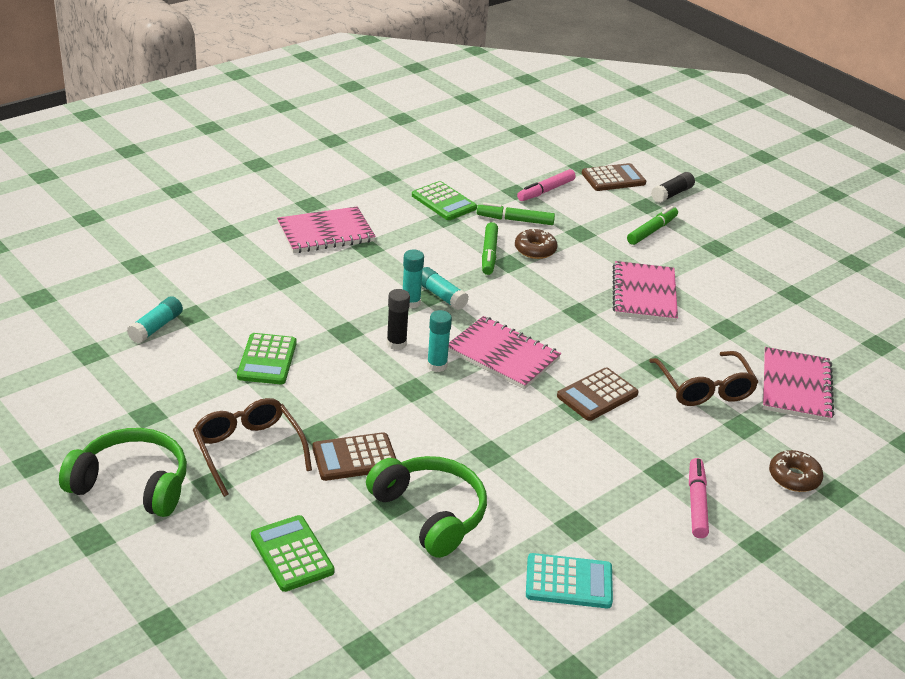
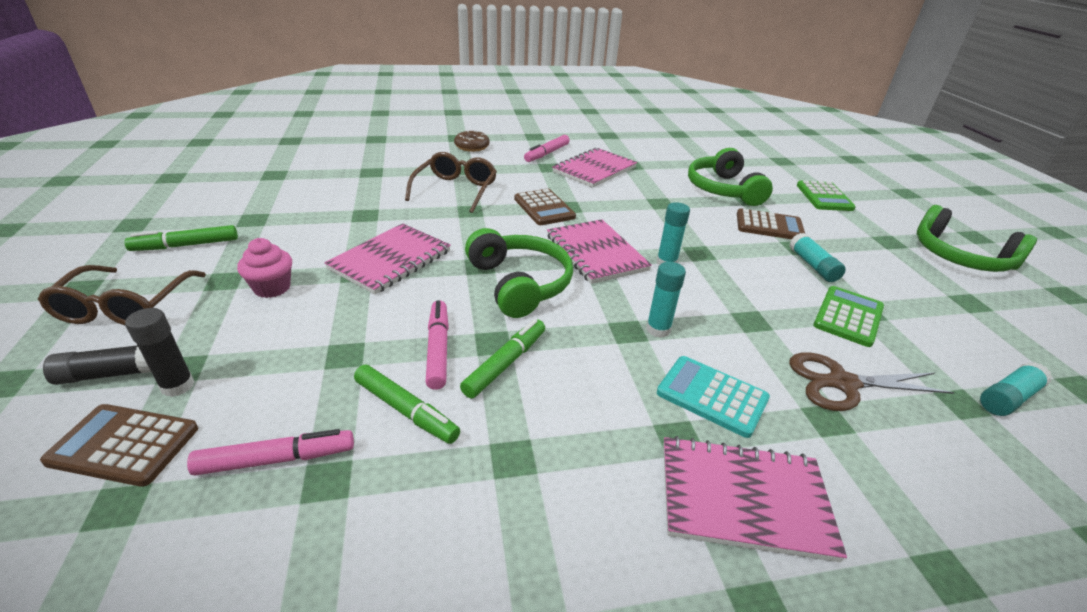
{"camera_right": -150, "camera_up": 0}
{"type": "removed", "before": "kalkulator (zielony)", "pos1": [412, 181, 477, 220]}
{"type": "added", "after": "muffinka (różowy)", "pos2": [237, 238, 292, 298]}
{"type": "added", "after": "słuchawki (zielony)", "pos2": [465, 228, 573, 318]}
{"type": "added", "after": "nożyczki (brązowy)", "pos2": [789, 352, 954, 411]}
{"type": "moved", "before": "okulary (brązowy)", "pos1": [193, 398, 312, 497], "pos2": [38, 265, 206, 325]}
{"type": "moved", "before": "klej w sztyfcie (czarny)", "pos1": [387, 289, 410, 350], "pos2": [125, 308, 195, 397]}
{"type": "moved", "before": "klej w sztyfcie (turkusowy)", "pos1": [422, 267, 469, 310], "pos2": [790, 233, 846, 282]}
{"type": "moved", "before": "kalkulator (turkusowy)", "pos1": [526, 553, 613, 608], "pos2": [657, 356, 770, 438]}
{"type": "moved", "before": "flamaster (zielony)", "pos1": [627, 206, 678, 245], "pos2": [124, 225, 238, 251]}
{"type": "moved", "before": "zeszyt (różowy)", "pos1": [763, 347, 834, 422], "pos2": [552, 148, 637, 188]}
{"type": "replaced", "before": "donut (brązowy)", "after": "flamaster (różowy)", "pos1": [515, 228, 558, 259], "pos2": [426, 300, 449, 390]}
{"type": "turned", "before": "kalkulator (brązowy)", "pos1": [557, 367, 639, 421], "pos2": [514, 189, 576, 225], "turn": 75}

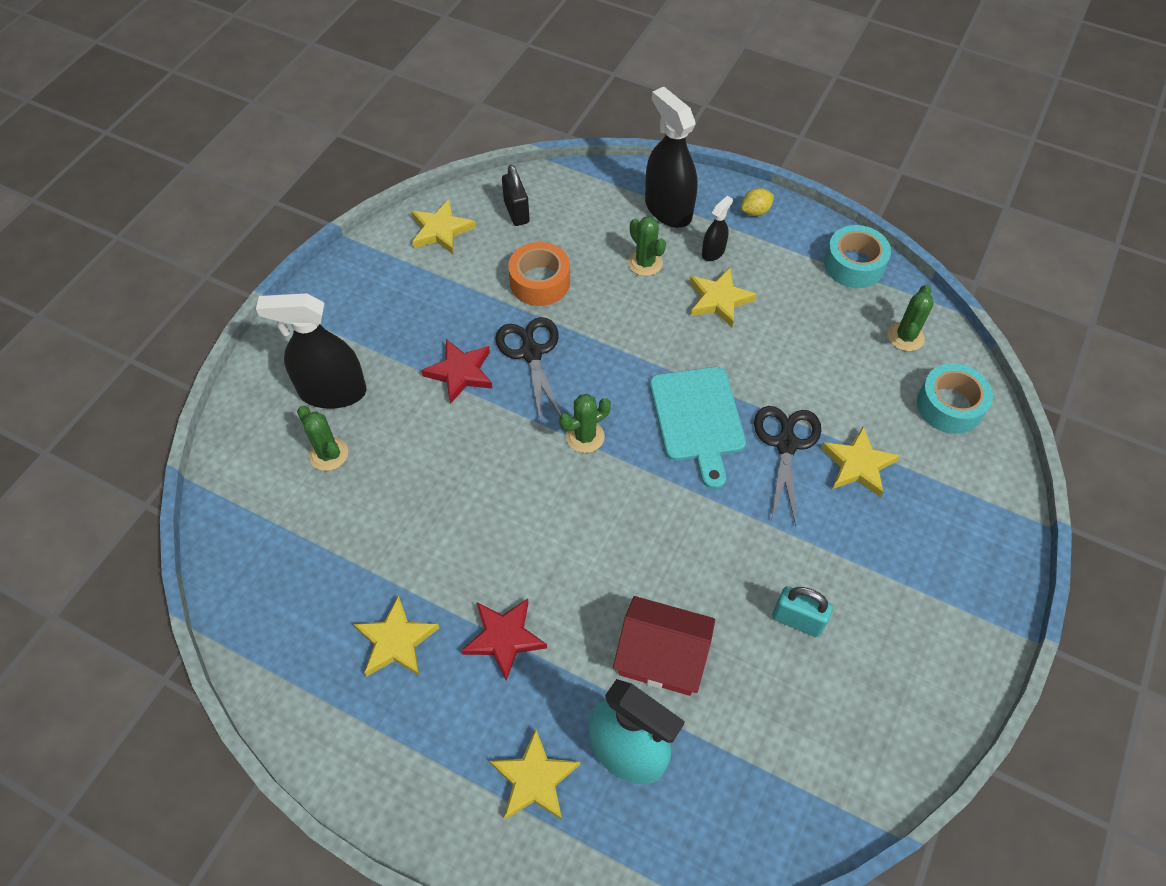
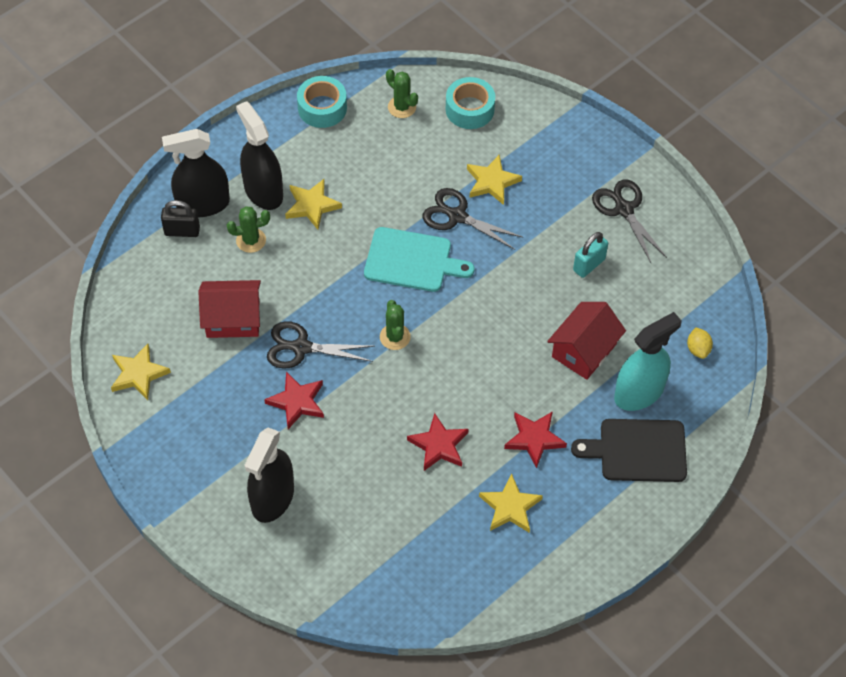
{"camera_right": -70, "camera_up": 0}
{"type": "removed", "before": "kaktus (zielony)", "pos1": [297, 406, 348, 471]}
{"type": "added", "after": "gwiazda (czerwony)", "pos2": [407, 413, 469, 471]}
{"type": "added", "after": "nożyczki (czarny)", "pos2": [592, 180, 667, 263]}
{"type": "moved", "before": "kłódka (czarny)", "pos1": [502, 165, 530, 226], "pos2": [161, 200, 200, 237]}
{"type": "moved", "before": "cytryna (żółty)", "pos1": [741, 188, 774, 216], "pos2": [687, 327, 713, 359]}
{"type": "replaced", "before": "gwiazda (żółty)", "after": "deska do krojenia (czarny)", "pos1": [490, 729, 580, 820], "pos2": [571, 419, 687, 482]}
{"type": "replaced", "before": "taśma klejąca (pomarańczowy)", "after": "domek (czerwony)", "pos1": [508, 242, 570, 306], "pos2": [198, 280, 261, 338]}
{"type": "resized", "before": "spryskiwacz (czarny)", "pos1": [702, 196, 733, 261], "pos2": [236, 101, 283, 210], "scale": 2.05}

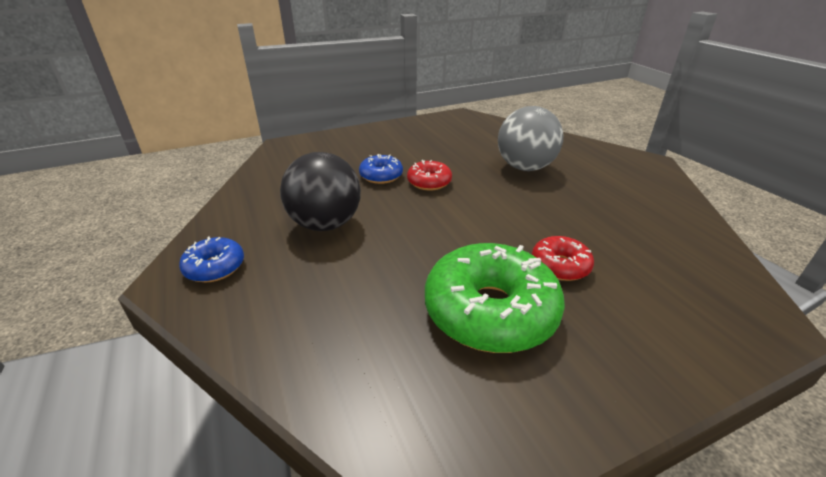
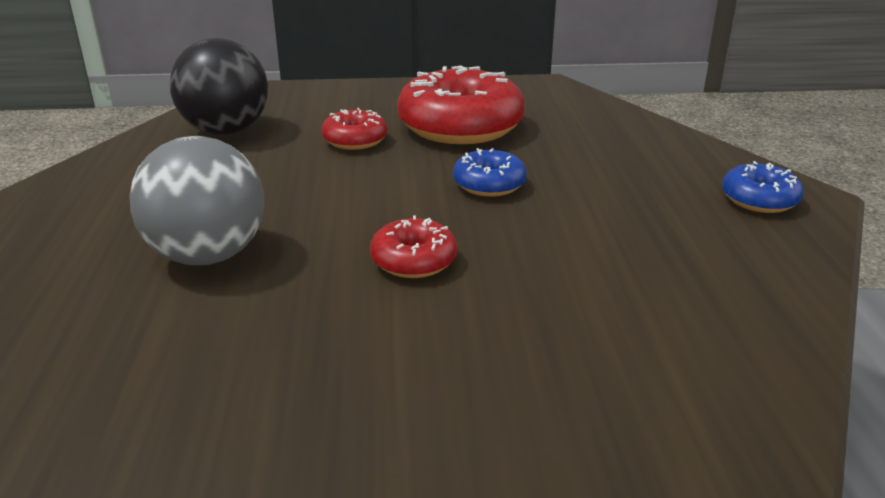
{"camera_right": -160, "camera_up": -5}
{"type": "moved", "before": "piłka (czarny)", "pos1": [280, 152, 361, 231], "pos2": [170, 38, 268, 135]}
{"type": "moved", "before": "donut (niebieski)", "pos1": [359, 154, 403, 184], "pos2": [453, 148, 527, 197]}
{"type": "recoloured", "before": "donut (zielony)", "after": "donut (czerwony)", "pos1": [425, 243, 565, 353], "pos2": [397, 65, 525, 144]}

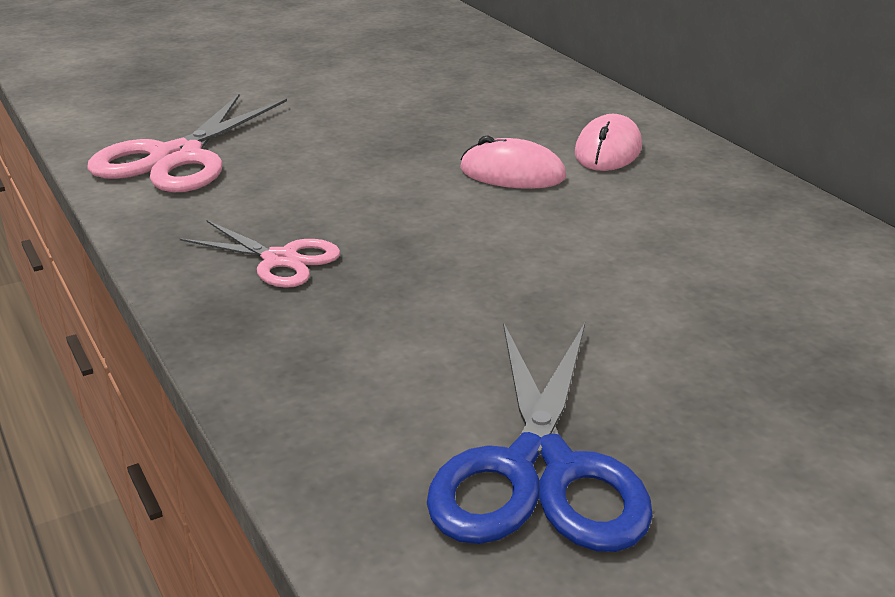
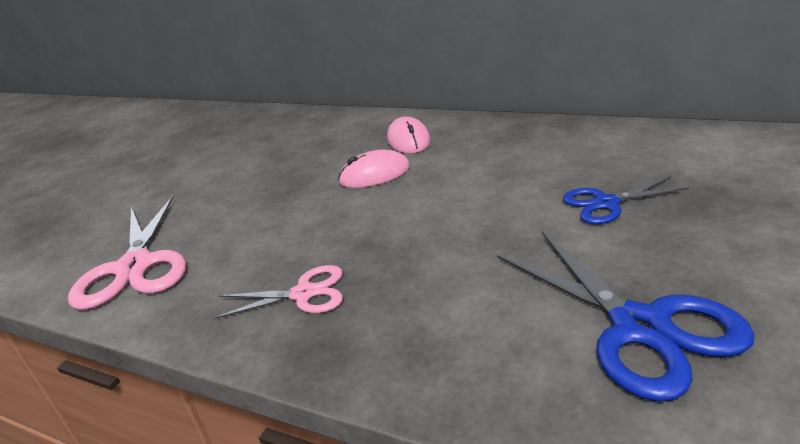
{"camera_right": -30, "camera_up": 0}
{"type": "added", "after": "nożyczki (niebieski)", "pos2": [563, 176, 690, 224]}

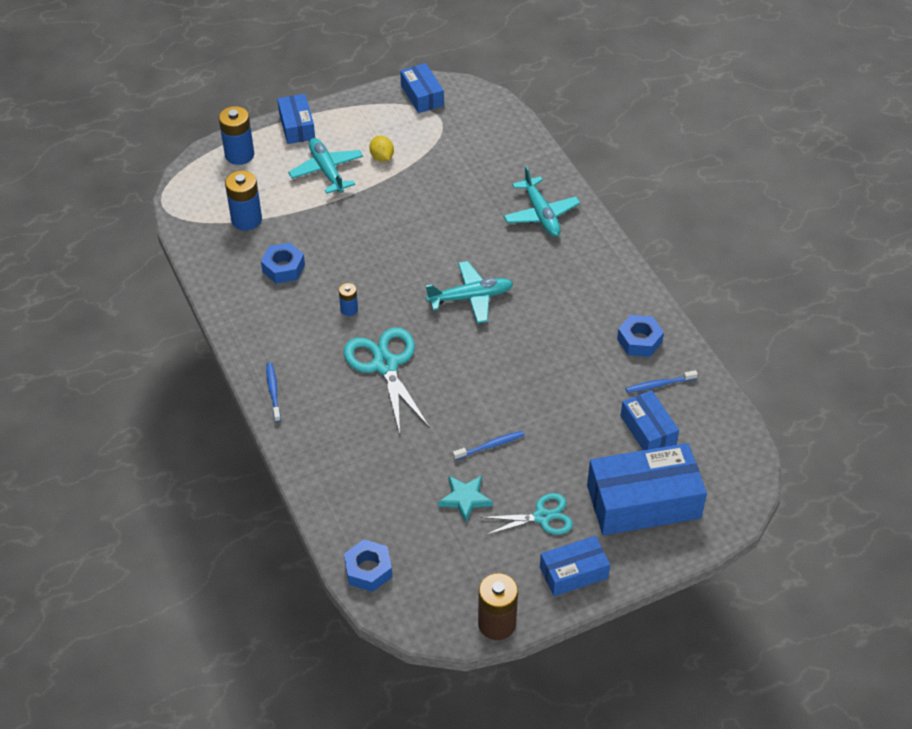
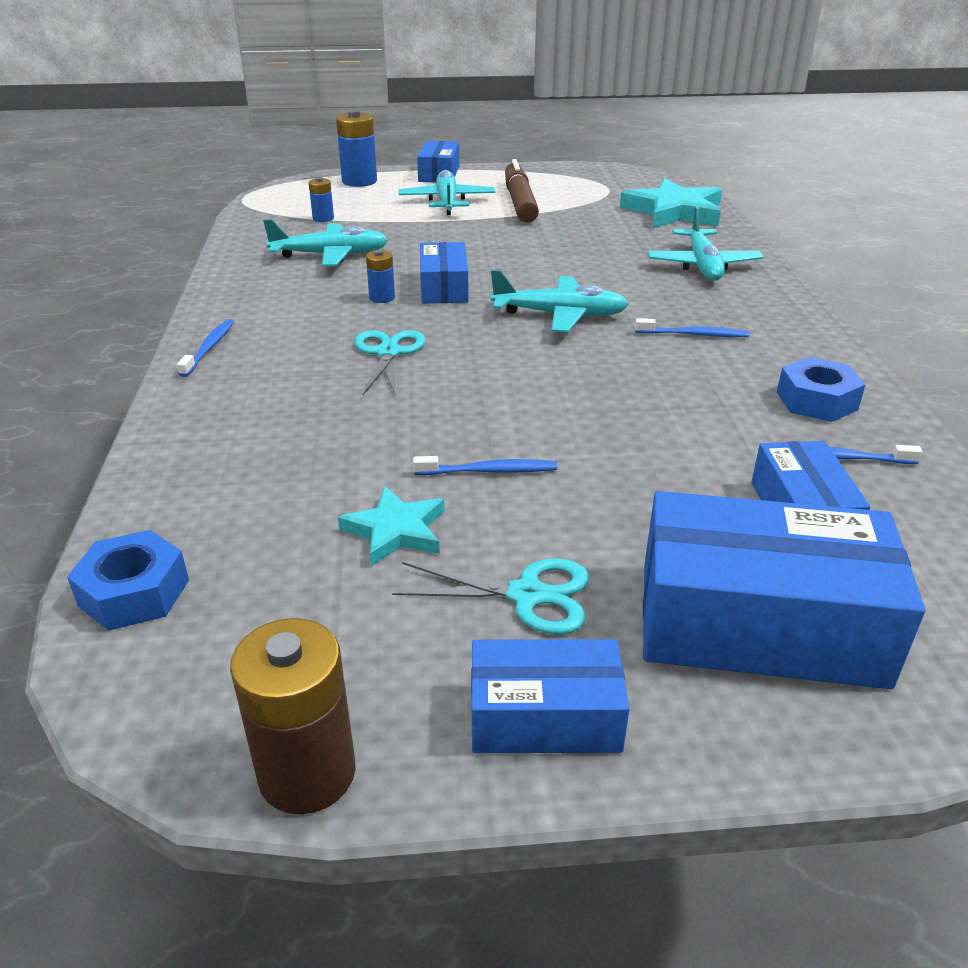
{"camera_right": 20, "camera_up": -15}
{"type": "added", "after": "gwiazda (turkusowy)", "pos2": [620, 178, 722, 228]}
{"type": "added", "after": "szczoteczka do zębów (niebieski)", "pos2": [635, 318, 749, 337]}
{"type": "moved", "before": "pudełko (niebieski)", "pos1": [400, 63, 444, 113], "pos2": [420, 242, 469, 304]}
{"type": "replaced", "before": "nakrętka (niebieski)", "after": "samolot (turkusowy)", "pos1": [261, 243, 305, 284], "pos2": [263, 219, 388, 266]}
{"type": "replaced", "before": "cytryna (żółty)", "after": "flamaster (brązowy)", "pos1": [369, 136, 394, 162], "pos2": [505, 159, 539, 223]}
{"type": "resized", "before": "bateria (niebieski)", "pos1": [225, 170, 262, 230], "pos2": [309, 177, 334, 222], "scale": 0.54}
{"type": "resized", "before": "nożyczki (turkusowy)", "pos1": [344, 327, 430, 434], "pos2": [355, 330, 425, 396], "scale": 0.62}

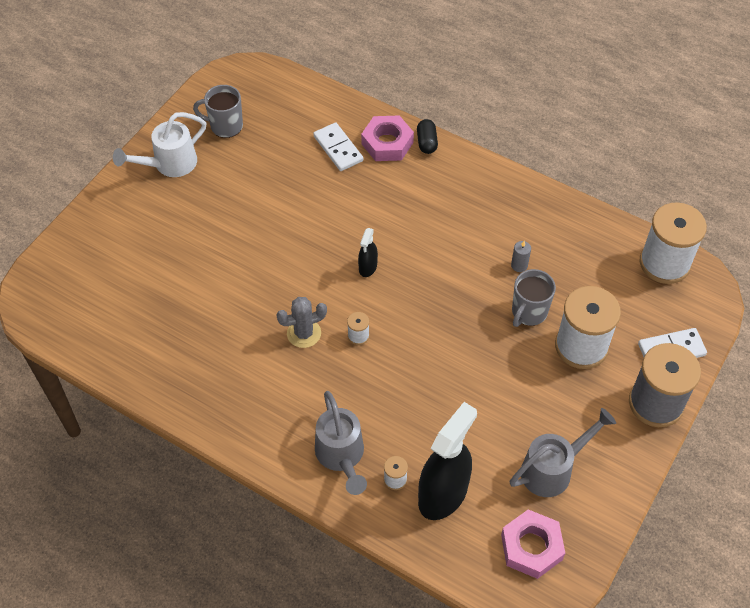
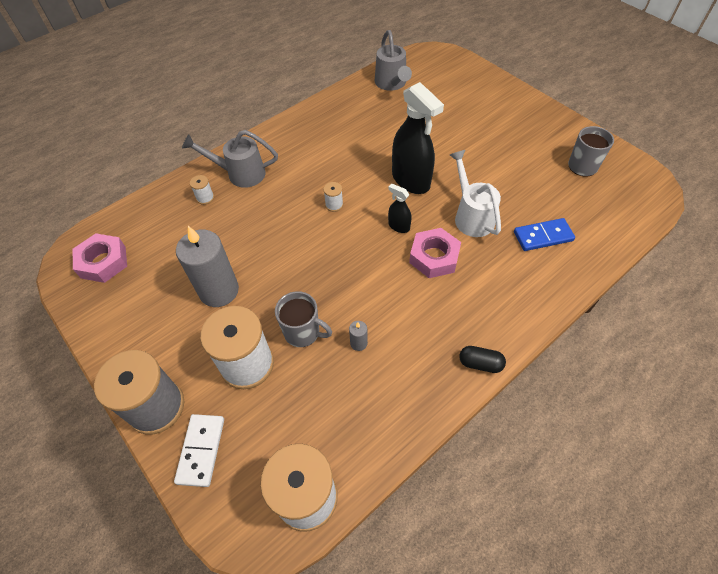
{"camera_right": 110, "camera_up": 0}
{"type": "removed", "before": "kaktus (szary)", "pos1": [276, 297, 327, 348]}
{"type": "added", "after": "świeca (szary)", "pos2": [176, 226, 239, 307]}
{"type": "moved", "before": "konewka (biały)", "pos1": [113, 112, 206, 177], "pos2": [450, 150, 501, 237]}
{"type": "moved", "before": "nakrętka (różowy)", "pos1": [361, 115, 414, 161], "pos2": [409, 228, 461, 278]}
{"type": "moved", "before": "kapsułka (czarny)", "pos1": [417, 119, 438, 154], "pos2": [459, 346, 506, 373]}
{"type": "moved", "before": "spryskiwacz (czarny)", "pos1": [418, 402, 477, 520], "pos2": [392, 82, 444, 194]}
{"type": "moved", "before": "konewka (szary)", "pos1": [510, 408, 616, 497], "pos2": [375, 30, 412, 91]}
{"type": "recoloured", "before": "kostka domina (biały)", "after": "kostka domina (niebieski)", "pos1": [313, 122, 363, 171], "pos2": [514, 218, 575, 251]}
{"type": "turned", "before": "kubek (szary)", "pos1": [512, 269, 556, 327], "pos2": [275, 291, 332, 347], "turn": 150}

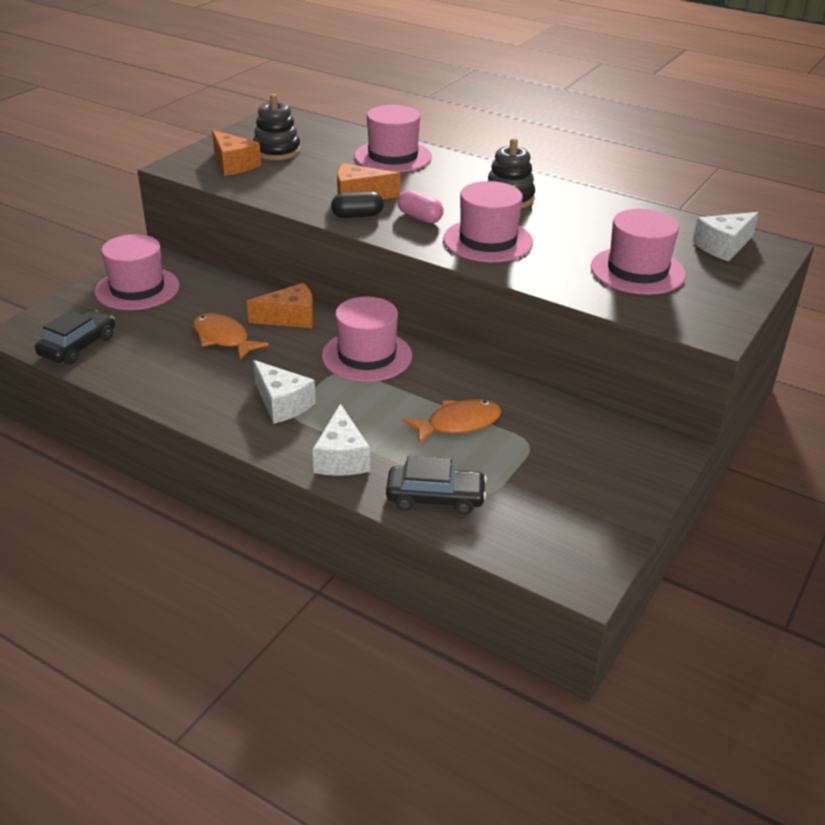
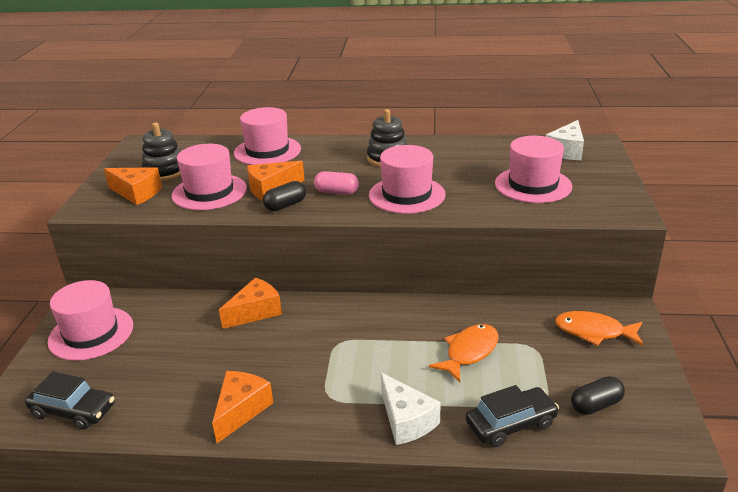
{"camera_right": -25, "camera_up": -5}
{"type": "removed", "before": "ser (biały)", "pos1": [253, 360, 316, 424]}
{"type": "added", "after": "ser (pomarańczowy)", "pos2": [212, 371, 273, 443]}
{"type": "added", "after": "kapsułka (czarny)", "pos2": [571, 376, 625, 415]}
{"type": "moved", "before": "ryba (pomarańczowy)", "pos1": [193, 313, 269, 360], "pos2": [555, 311, 644, 346]}
{"type": "moved", "before": "kapelusz (różowy)", "pos1": [322, 297, 412, 382], "pos2": [172, 144, 247, 210]}
{"type": "turned", "before": "samochód (czarny)", "pos1": [35, 310, 115, 364], "pos2": [25, 372, 115, 429], "turn": 105}

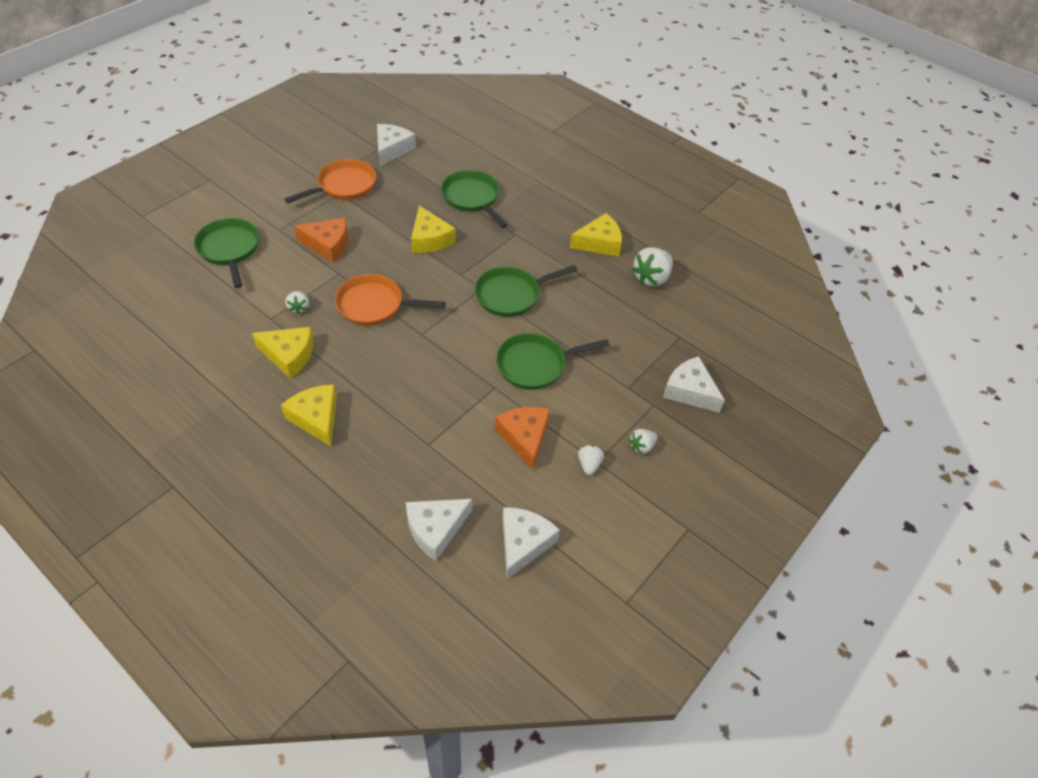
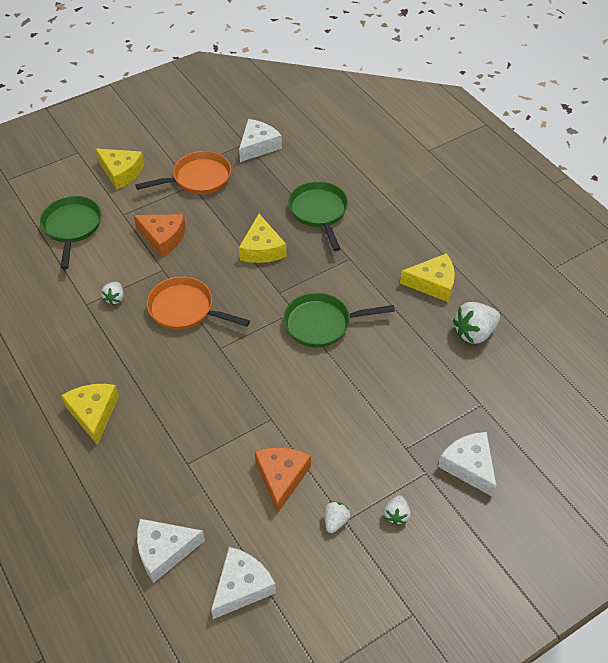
{"camera_right": 20, "camera_up": 0}
{"type": "removed", "before": "patelnia (zielony)", "pos1": [496, 333, 610, 390]}
{"type": "moved", "before": "ser (żółty)", "pos1": [252, 327, 314, 378], "pos2": [96, 148, 144, 190]}
{"type": "turned", "before": "truskawka (biały)", "pos1": [629, 429, 657, 454], "pos2": [384, 495, 411, 525], "turn": -60}

